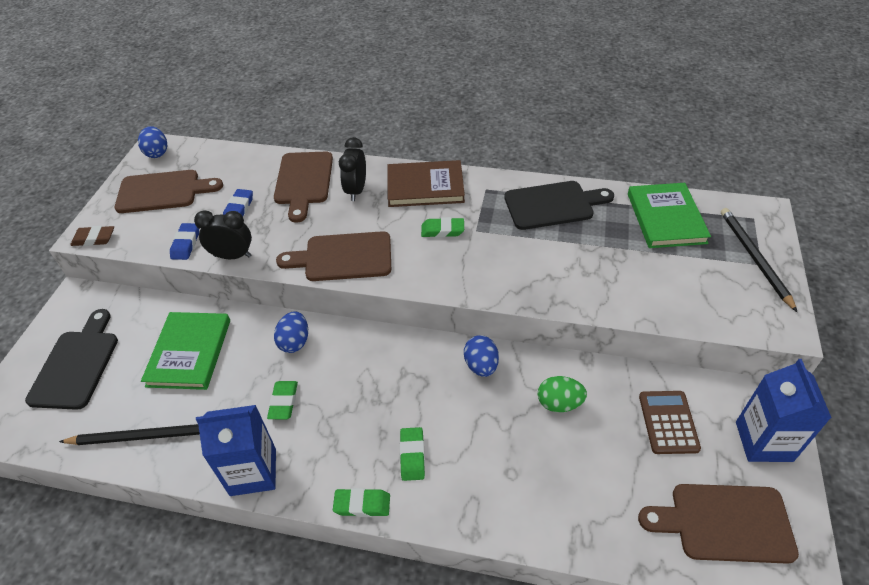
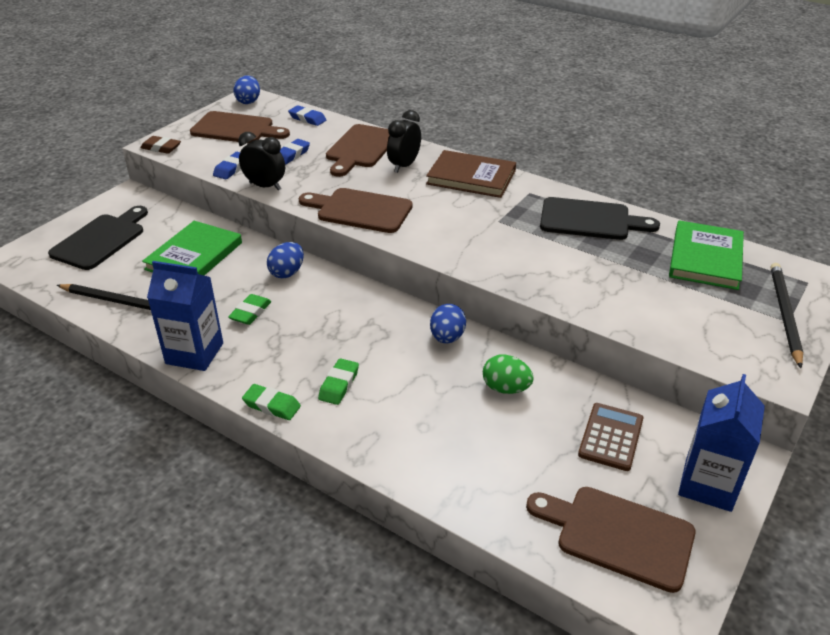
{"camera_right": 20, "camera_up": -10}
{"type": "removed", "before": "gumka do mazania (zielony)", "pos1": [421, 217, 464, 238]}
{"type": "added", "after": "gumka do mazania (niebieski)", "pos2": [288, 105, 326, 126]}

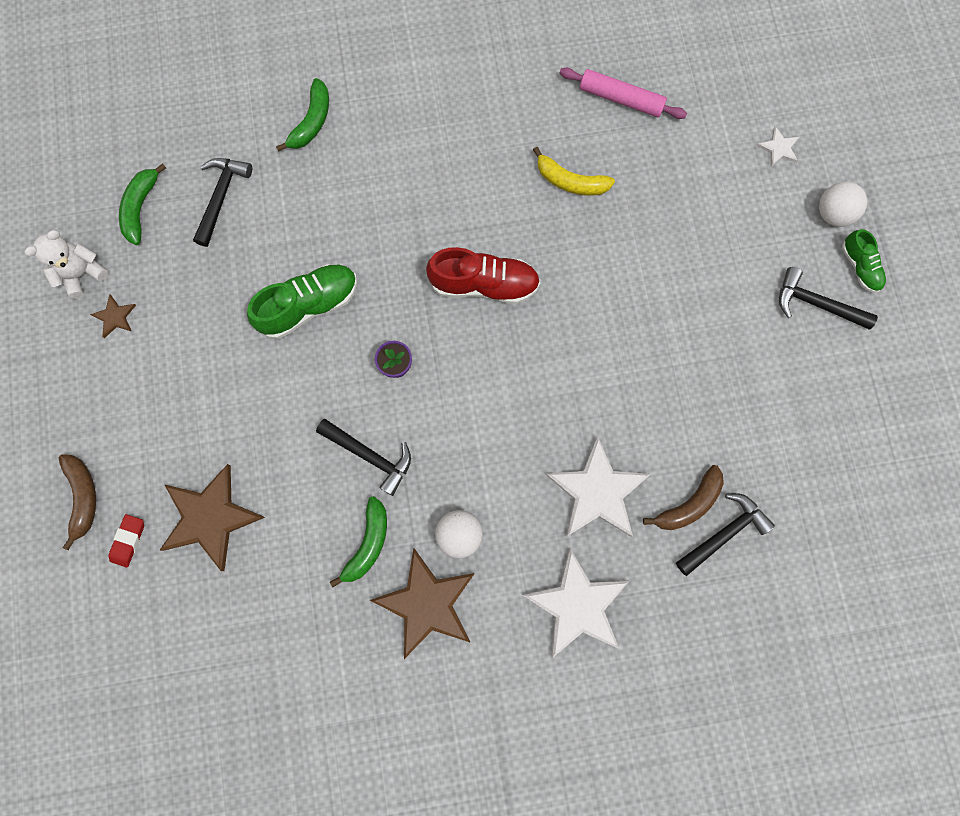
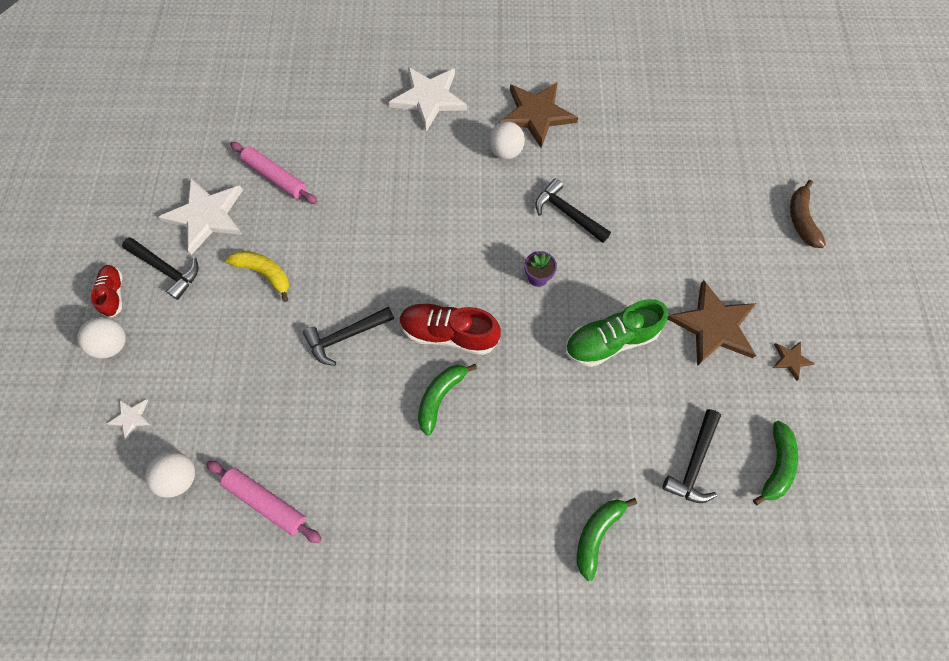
{"camera_right": -170, "camera_up": -10}
{"type": "removed", "before": "miś (biały)", "pos1": [25, 230, 109, 299]}
{"type": "removed", "before": "gumka do mazania (czerwony)", "pos1": [109, 514, 144, 567]}
{"type": "removed", "before": "banan (brązowy)", "pos1": [643, 465, 724, 530]}
{"type": "added", "after": "piłka (biały)", "pos2": [145, 452, 195, 498]}
{"type": "added", "after": "wałek do ciasta (różowy)", "pos2": [230, 142, 318, 204]}
{"type": "moved", "before": "gwiazda (brązowy)", "pos1": [159, 464, 265, 571], "pos2": [667, 280, 756, 366]}
{"type": "moved", "before": "banan (zielony)", "pos1": [330, 496, 387, 587], "pos2": [418, 364, 477, 436]}
{"type": "moved", "before": "banan (żółty)", "pos1": [533, 147, 615, 196], "pos2": [226, 251, 289, 302]}
{"type": "moved", "before": "gwiazda (biały)", "pos1": [545, 436, 651, 537], "pos2": [158, 178, 243, 255]}
{"type": "moved", "before": "młotek (czarny)", "pos1": [676, 493, 775, 576], "pos2": [303, 307, 394, 366]}
{"type": "recoloured", "before": "but (zielony)", "after": "but (czerwony)", "pos1": [842, 229, 886, 293], "pos2": [91, 265, 123, 317]}

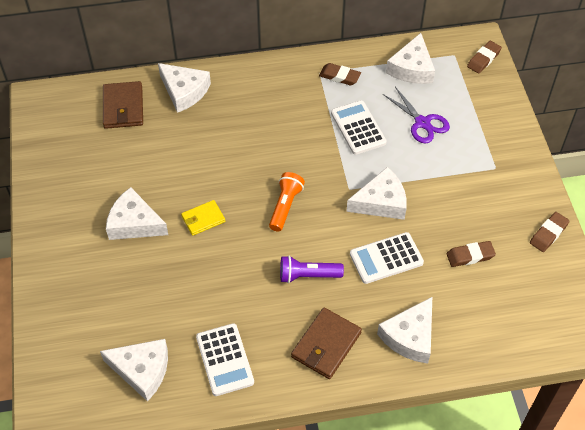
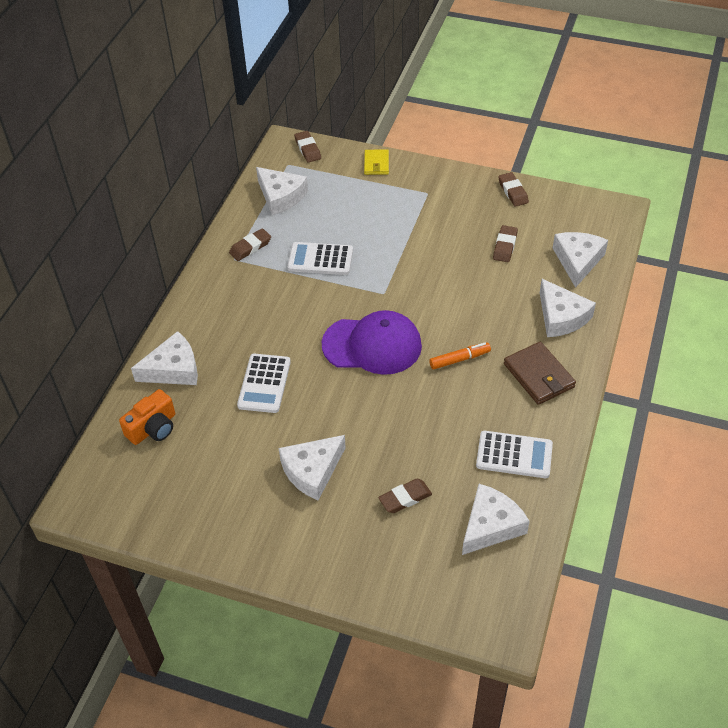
{"camera_right": -60, "camera_up": -5}
{"type": "removed", "before": "nożyczki (fioletowy)", "pos1": [383, 87, 450, 143]}
{"type": "added", "after": "gumka do mazania (brązowy)", "pos2": [378, 479, 432, 513]}
{"type": "moved", "before": "portfel (żółty)", "pos1": [181, 200, 225, 236], "pos2": [364, 150, 389, 175]}
{"type": "moved", "before": "ser (biały)", "pos1": [346, 167, 407, 220], "pos2": [553, 232, 608, 288]}
{"type": "moved", "before": "kalkulator (biały)", "pos1": [350, 232, 424, 284], "pos2": [237, 354, 291, 413]}
{"type": "replaced", "before": "portfel (brązowy)", "after": "aparat fotograficzny (pomarańczowy)", "pos1": [103, 81, 143, 129], "pos2": [119, 389, 175, 445]}
{"type": "replaced", "before": "latarka (pomarańczowy)", "after": "czapka (fioletowy)", "pos1": [269, 172, 305, 232], "pos2": [321, 310, 422, 375]}
{"type": "replaced", "before": "latarka (fioletowy)", "after": "flamaster (pomarańczowy)", "pos1": [280, 256, 344, 283], "pos2": [429, 342, 491, 370]}

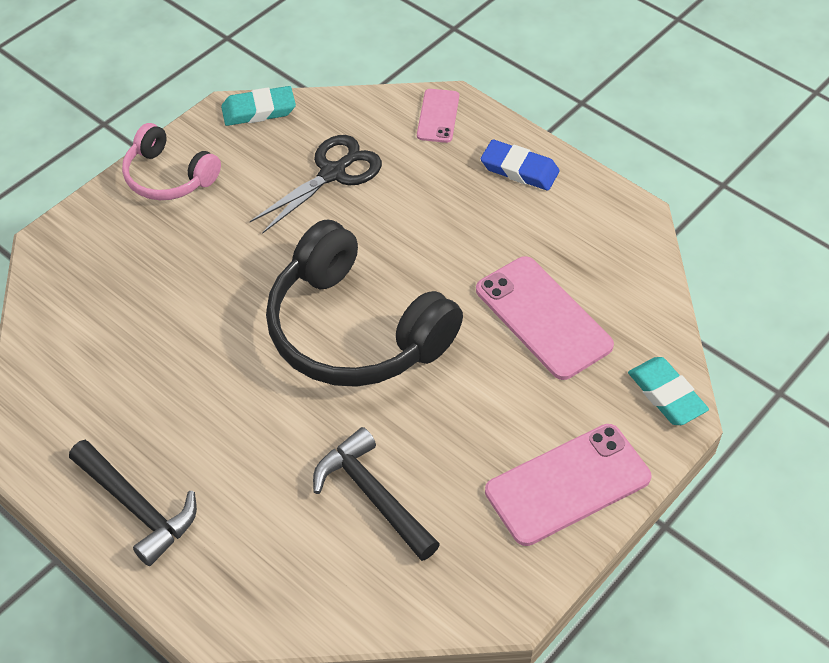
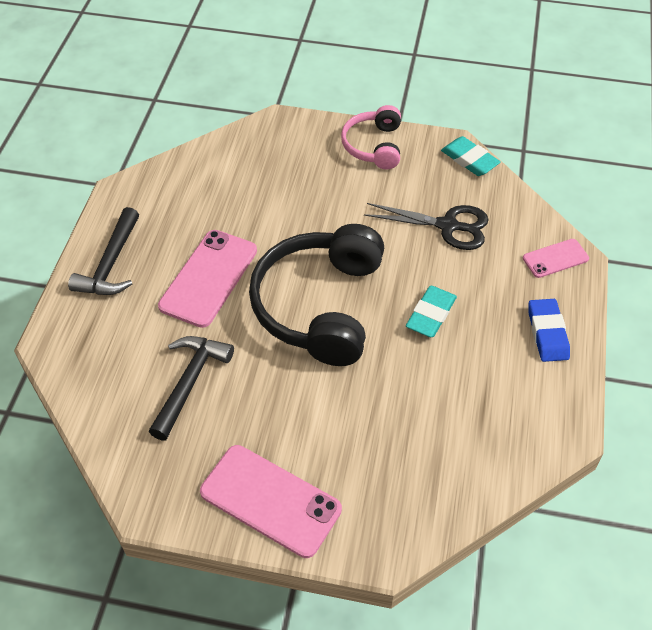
{"camera_right": 60, "camera_up": 0}
{"type": "moved", "before": "telefon (różowy)", "pos1": [476, 256, 614, 380], "pos2": [158, 230, 257, 328]}
{"type": "moved", "before": "gumka do mazania (turkusowy)", "pos1": [628, 357, 709, 425], "pos2": [406, 286, 457, 337]}

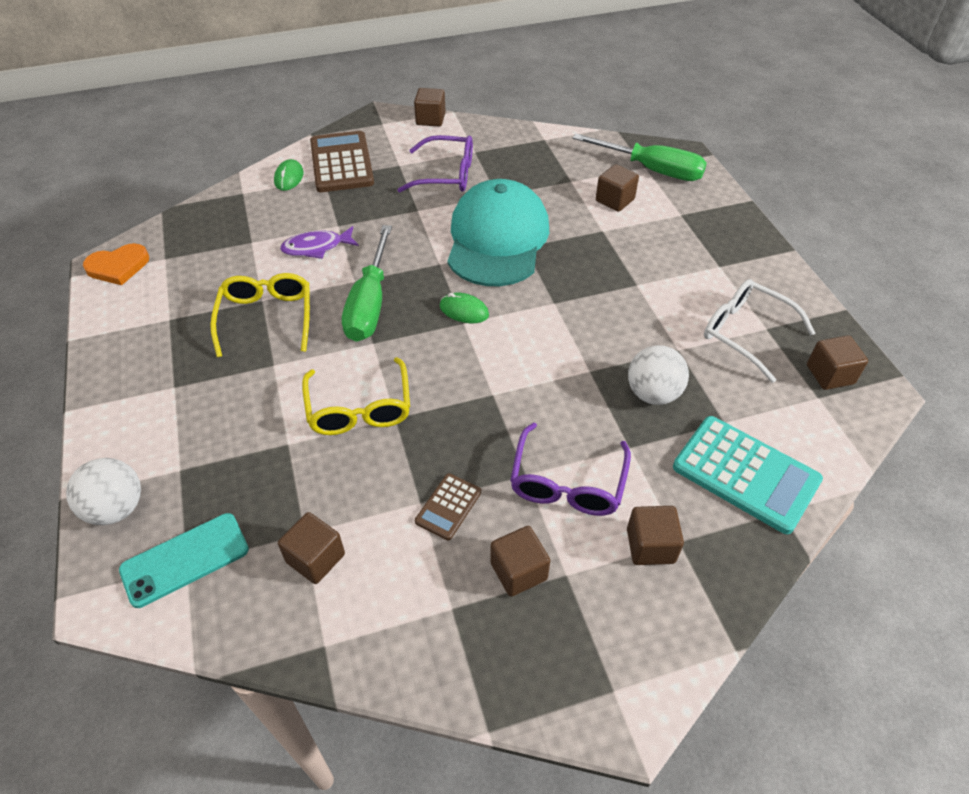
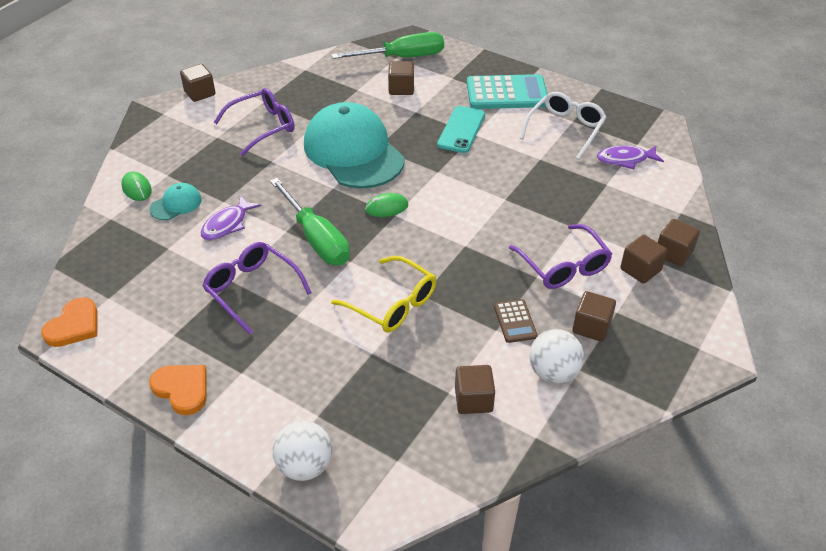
{"camera_right": -40, "camera_up": -5}
{"type": "removed", "before": "kalkulator (brązowy)", "pos1": [310, 131, 374, 192]}
{"type": "added", "after": "czapka (turkusowy)", "pos2": [149, 183, 202, 220]}
{"type": "added", "after": "serce (pomarańczowy)", "pos2": [149, 365, 207, 415]}
{"type": "added", "after": "ryba (fioletowy)", "pos2": [597, 146, 664, 169]}
{"type": "moved", "before": "telefon (turkusowy)", "pos1": [119, 513, 249, 608], "pos2": [437, 106, 485, 153]}
{"type": "moved", "before": "piłka (biały)", "pos1": [628, 345, 689, 405], "pos2": [529, 329, 584, 384]}
{"type": "moved", "before": "kalkulator (turkusowy)", "pos1": [673, 416, 823, 534], "pos2": [467, 74, 548, 109]}
{"type": "moved", "before": "sześcian (brązowy)", "pos1": [807, 335, 868, 390], "pos2": [658, 219, 700, 266]}
{"type": "recoloured", "before": "okulary (żółty)", "after": "okulary (fioletowy)", "pos1": [210, 273, 310, 357], "pos2": [202, 242, 312, 335]}
{"type": "turned", "before": "okulary (biały)", "pos1": [704, 279, 815, 383], "pos2": [520, 91, 607, 160], "turn": 120}

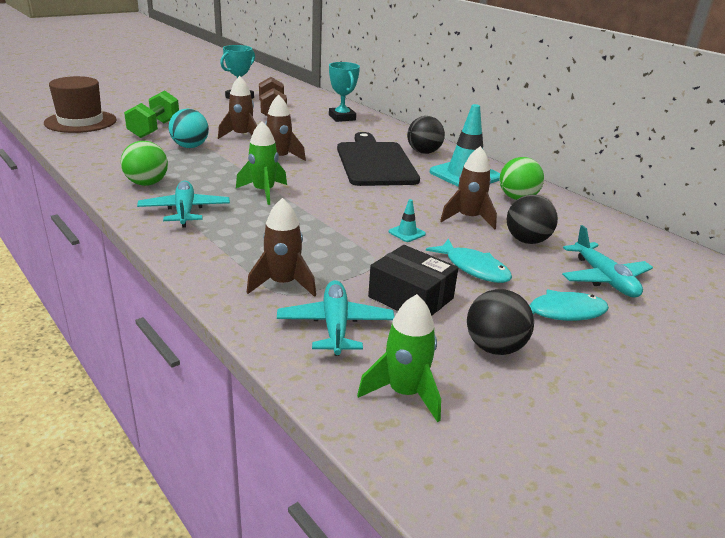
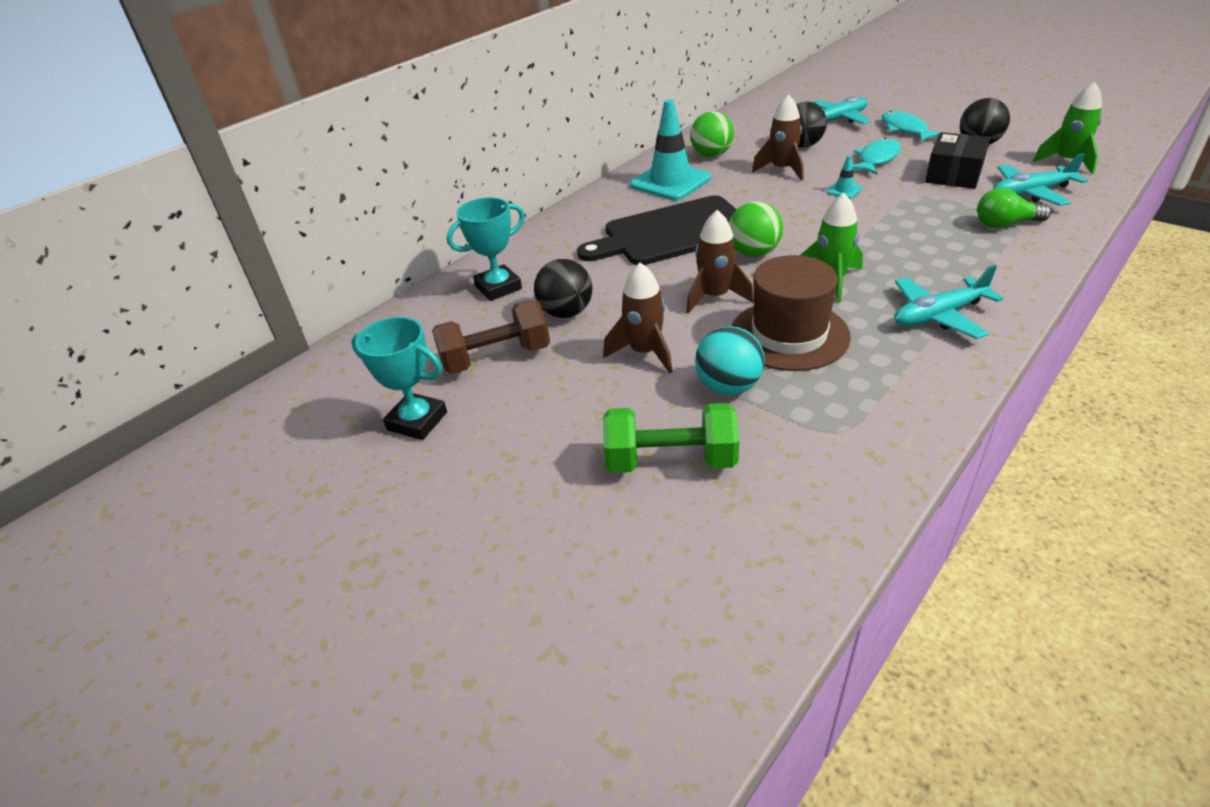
{"camera_right": -95, "camera_up": 10}
{"type": "moved", "before": "kapelusz (brązowy)", "pos1": [44, 76, 117, 133], "pos2": [732, 255, 851, 371]}
{"type": "moved", "before": "piłka (zielony)", "pos1": [121, 141, 168, 186], "pos2": [729, 201, 783, 257]}
{"type": "moved", "before": "piłka (czarny)", "pos1": [407, 116, 445, 154], "pos2": [534, 259, 592, 318]}
{"type": "replaced", "before": "rakieta (brązowy)", "after": "żarówka (zielony)", "pos1": [246, 198, 316, 297], "pos2": [977, 188, 1051, 228]}

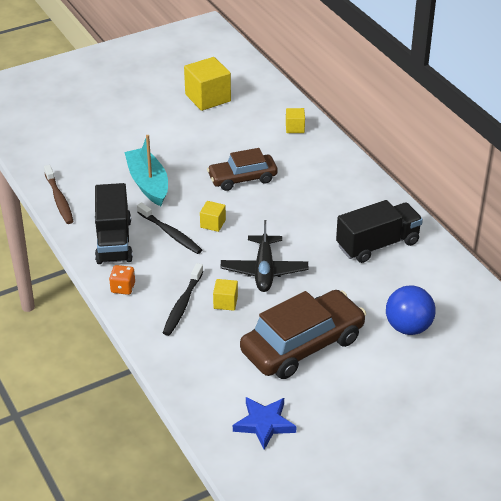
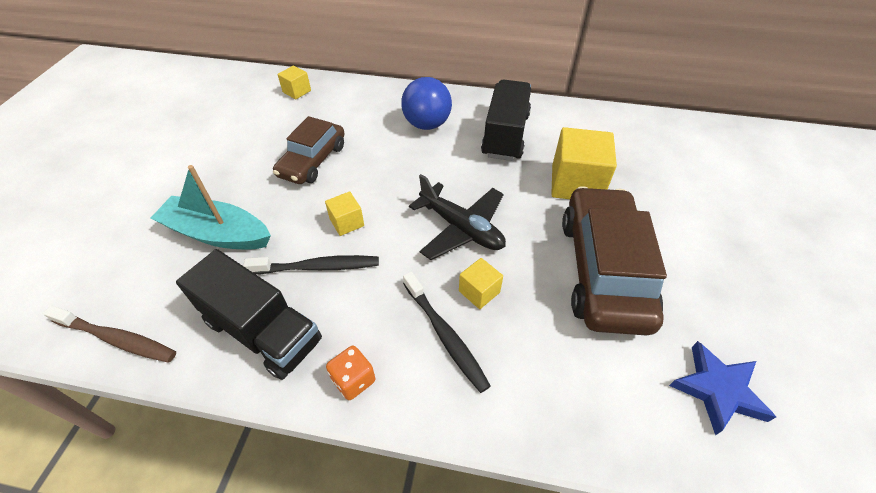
{"camera_right": -50, "camera_up": 10}
{"type": "moved", "before": "sześcian (żółty)", "pos1": [184, 57, 231, 111], "pos2": [551, 127, 617, 199]}
{"type": "moved", "before": "piłka (niebieski)", "pos1": [386, 285, 436, 335], "pos2": [401, 77, 452, 130]}

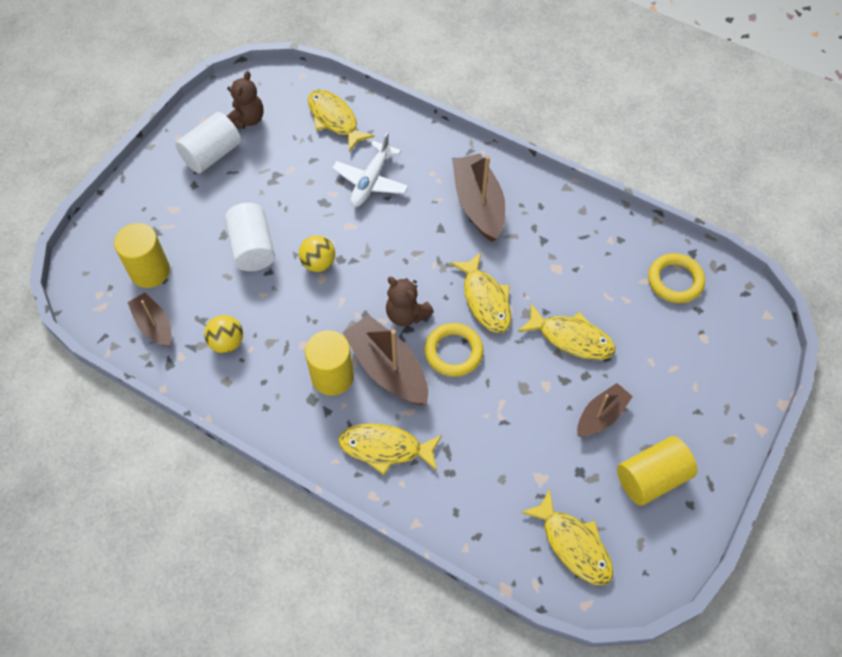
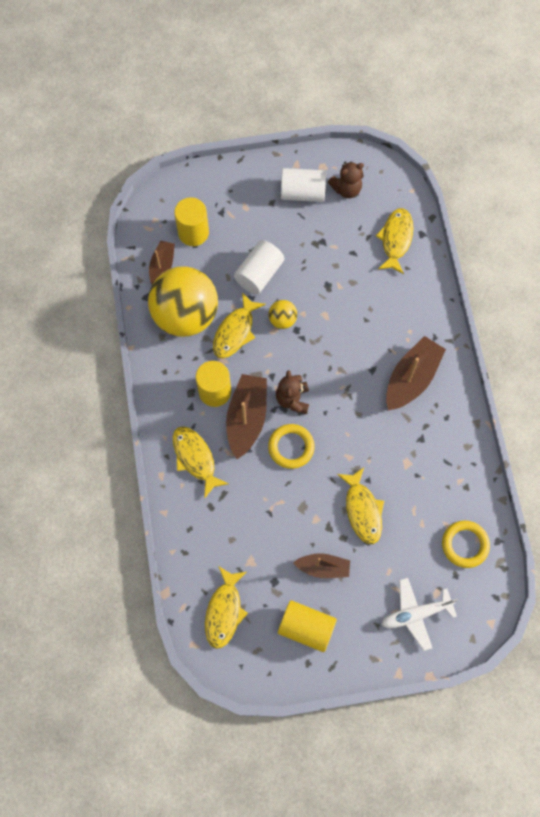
{"camera_right": 50, "camera_up": 10}
{"type": "moved", "before": "samolot (biały)", "pos1": [332, 132, 409, 207], "pos2": [381, 578, 458, 651]}
{"type": "moved", "before": "ryba (żółty)", "pos1": [450, 253, 511, 333], "pos2": [213, 292, 266, 358]}
{"type": "resized", "before": "piłka (żółty)", "pos1": [204, 315, 243, 353], "pos2": [148, 266, 218, 337], "scale": 2.37}

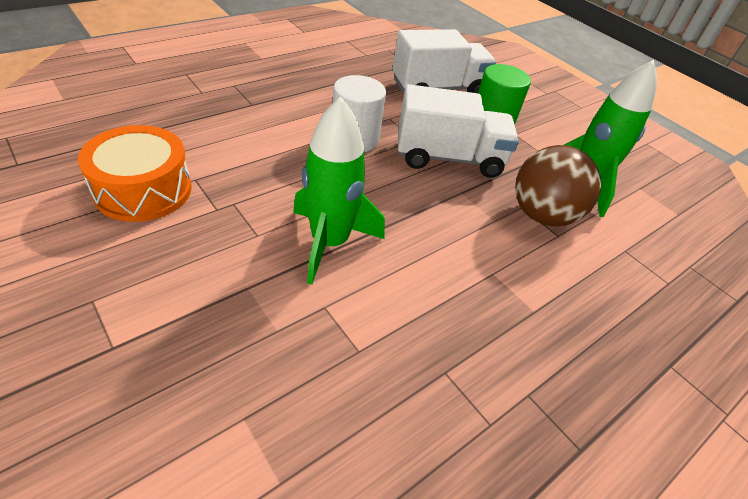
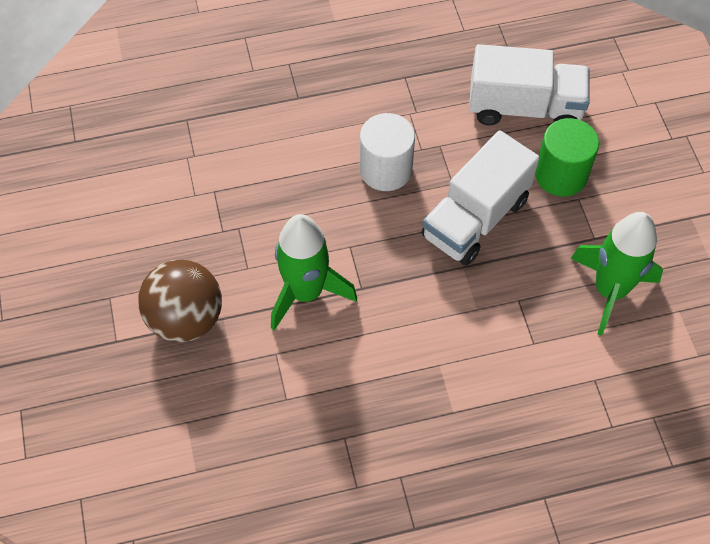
{"camera_right": 30, "camera_up": 15}
{"type": "removed", "before": "bęben (pomarańczowy)", "pos1": [78, 125, 192, 222]}
{"type": "moved", "before": "piłka (brązowy)", "pos1": [515, 145, 601, 227], "pos2": [138, 260, 222, 342]}
{"type": "turned", "before": "ciężarówka (biały)", "pos1": [398, 84, 519, 178], "pos2": [422, 130, 539, 265], "turn": 105}

